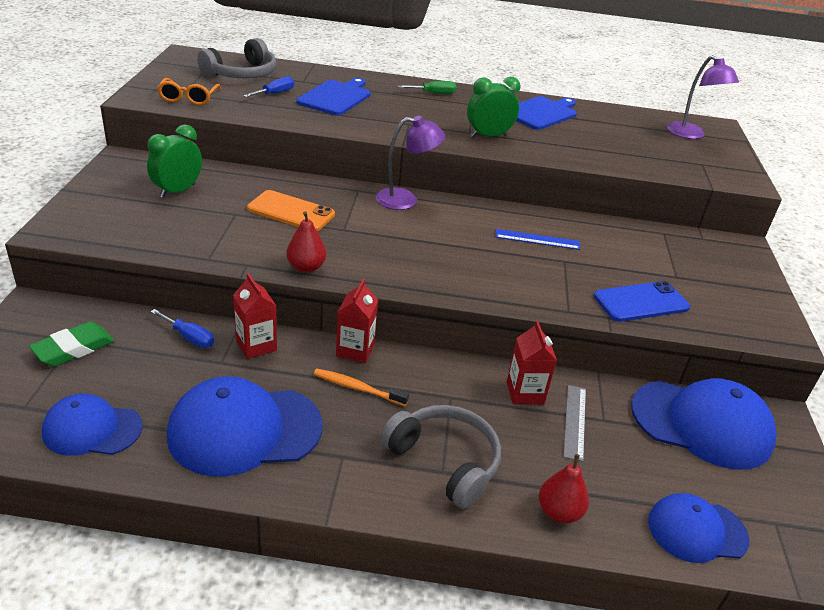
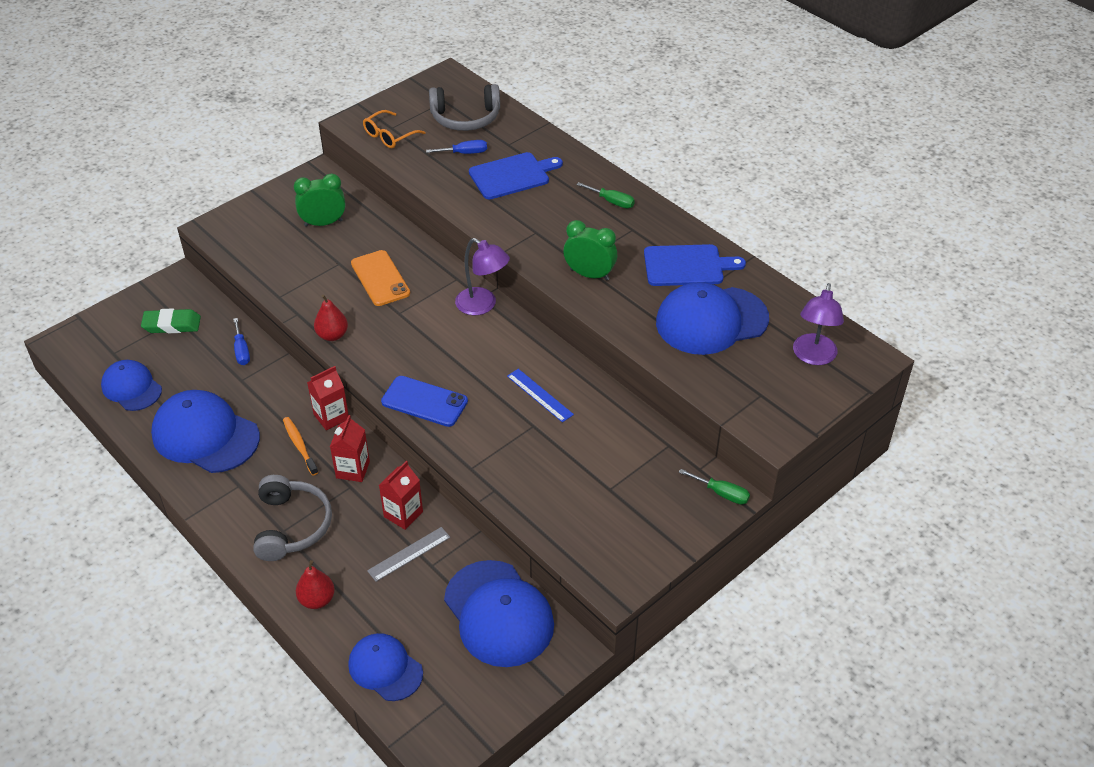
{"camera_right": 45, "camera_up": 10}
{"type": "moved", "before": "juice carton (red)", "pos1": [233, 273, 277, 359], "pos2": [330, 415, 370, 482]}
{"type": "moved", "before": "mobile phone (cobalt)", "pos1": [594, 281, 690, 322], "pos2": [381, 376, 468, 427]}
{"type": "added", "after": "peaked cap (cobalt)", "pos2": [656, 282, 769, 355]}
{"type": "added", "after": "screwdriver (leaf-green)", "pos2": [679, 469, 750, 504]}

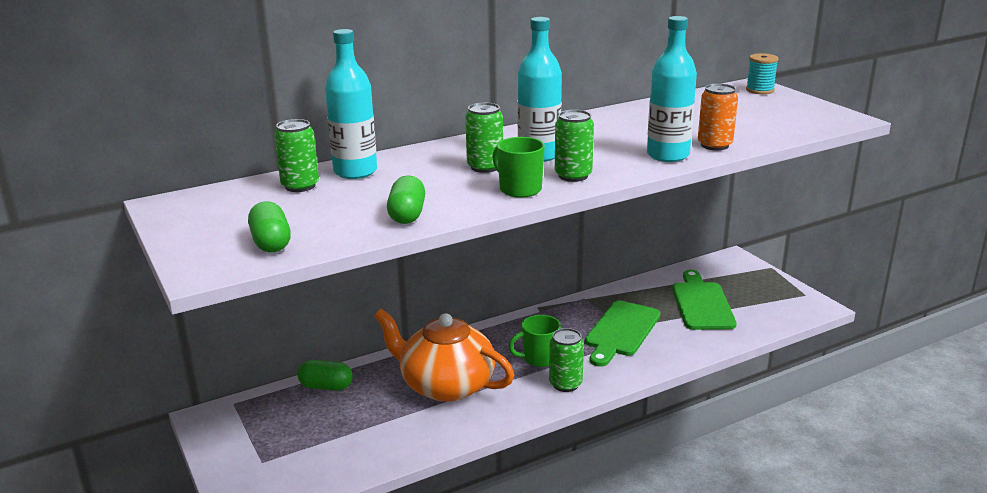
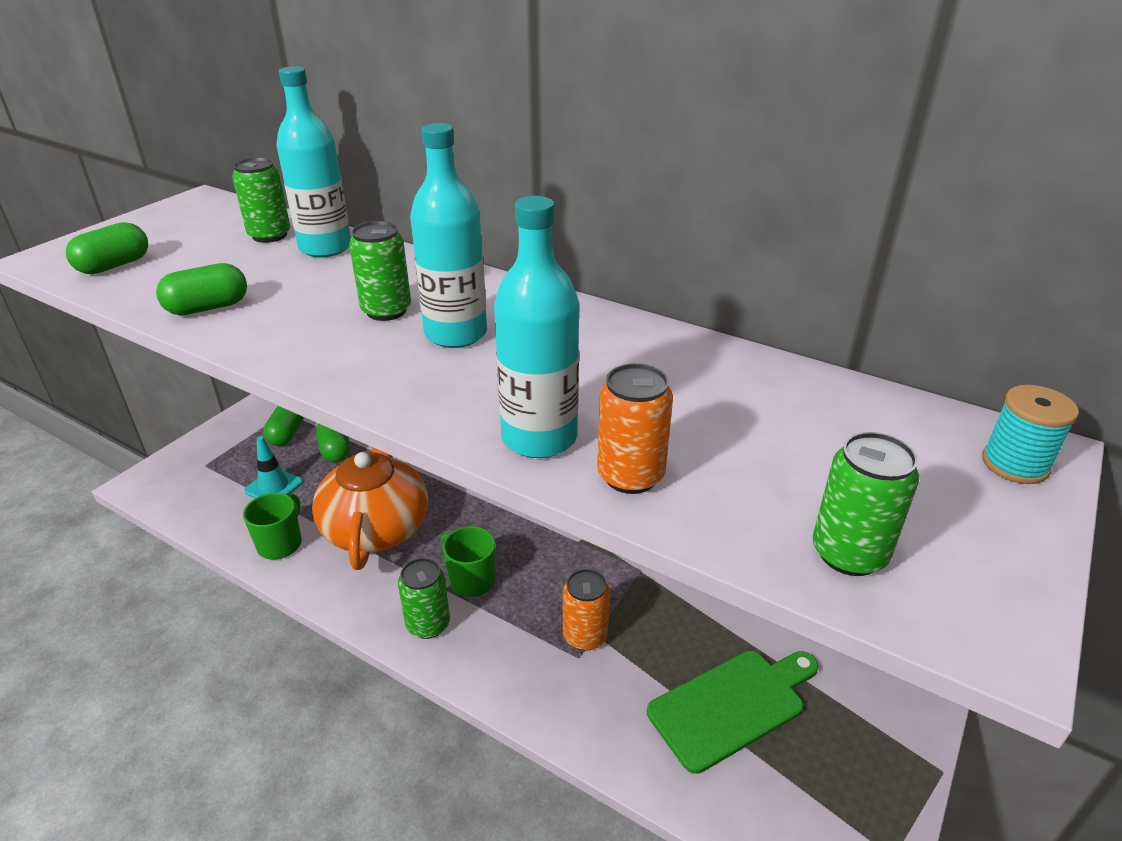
{"camera_right": 60, "camera_up": 10}
{"type": "moved", "before": "mug (leaf-green)", "pos1": [492, 137, 545, 198], "pos2": [243, 493, 302, 560]}
{"type": "added", "after": "safety cone (teal)", "pos2": [244, 436, 303, 498]}
{"type": "added", "after": "pill shape (leaf-green)", "pos2": [263, 406, 304, 446]}
{"type": "replaced", "before": "cutting board (leaf-green)", "after": "soda can (orange-coloured)", "pos1": [585, 300, 660, 367], "pos2": [563, 569, 610, 651]}
{"type": "moved", "before": "soda can (leaf-green)", "pos1": [555, 110, 594, 182], "pos2": [813, 432, 919, 576]}

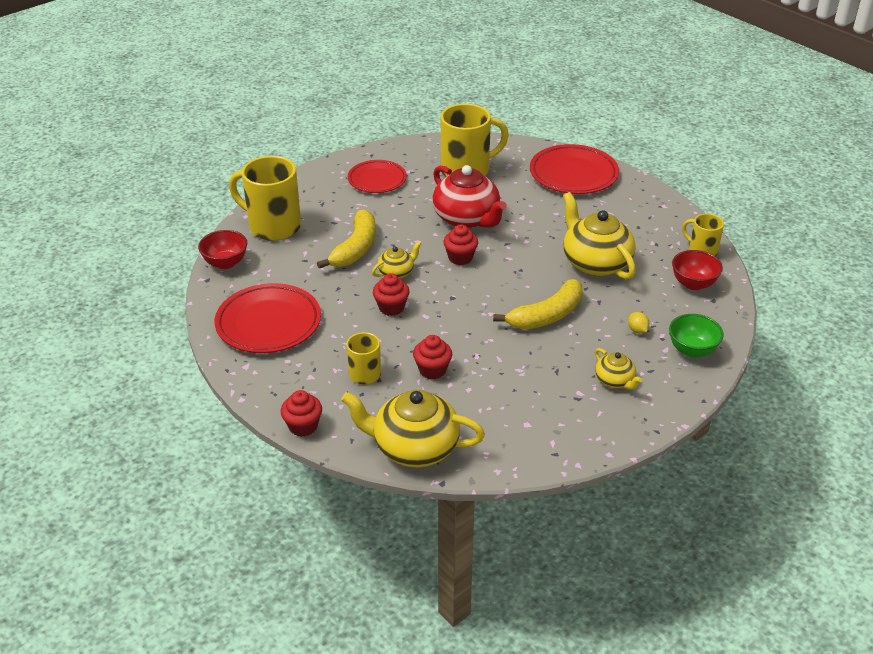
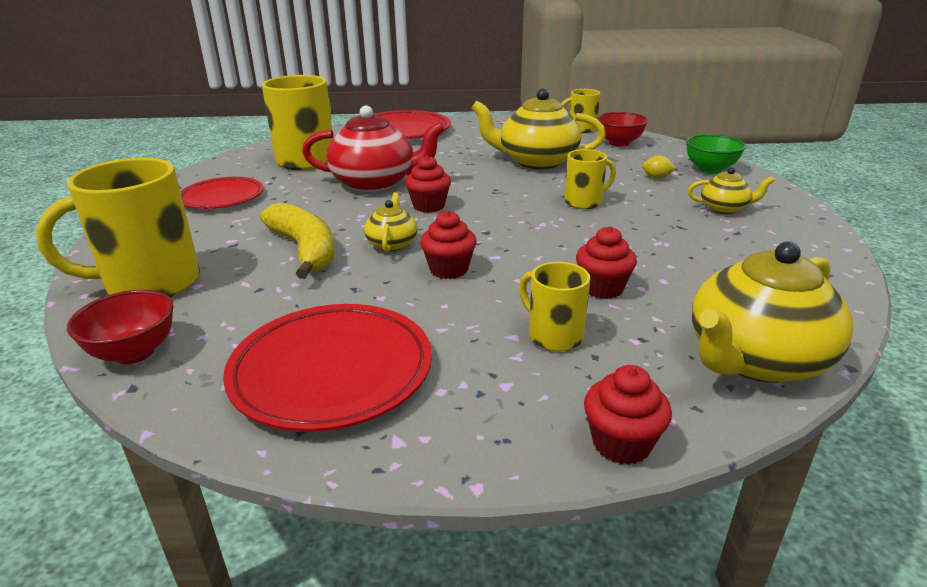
{"camera_right": -50, "camera_up": -10}
{"type": "replaced", "before": "banana fruit (bright yellow)", "after": "mug (bright yellow)", "pos1": [493, 279, 583, 330], "pos2": [564, 149, 616, 209]}

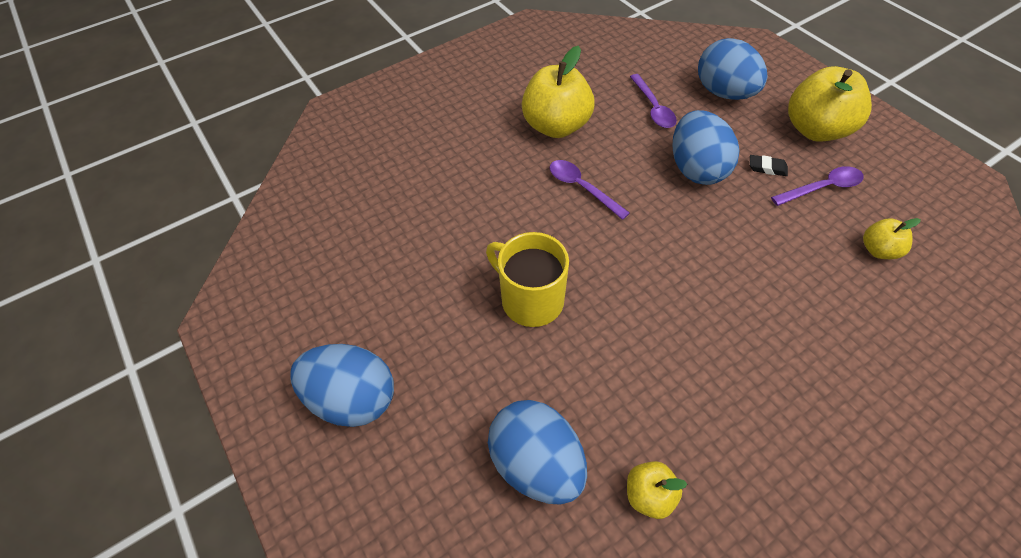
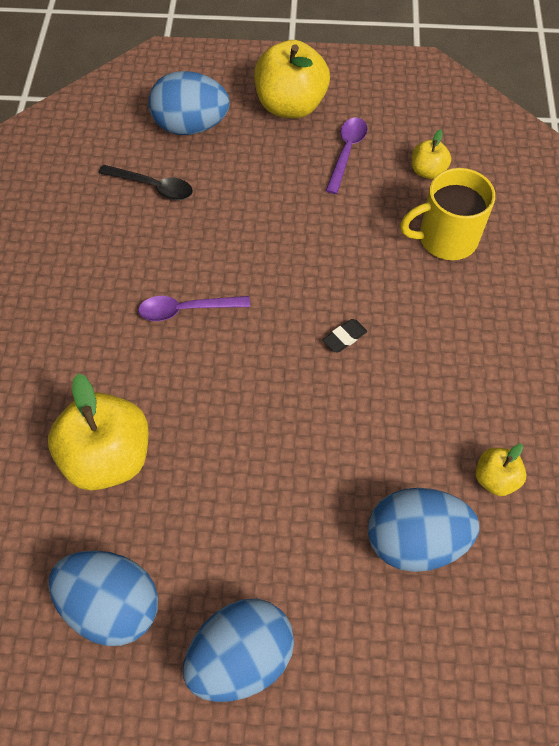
{"camera_right": -55, "camera_up": 5}
{"type": "moved", "before": "toy apple (bright yellow)", "pos1": [522, 46, 595, 138], "pos2": [48, 373, 149, 491]}
{"type": "moved", "before": "egg (cobalt)", "pos1": [673, 110, 740, 185], "pos2": [49, 551, 158, 646]}
{"type": "recoloured", "before": "spoon (violet)", "after": "spoon (black)", "pos1": [630, 74, 677, 128], "pos2": [99, 165, 193, 200]}
{"type": "moved", "before": "gum eraser (black)", "pos1": [750, 155, 788, 176], "pos2": [323, 319, 367, 353]}
{"type": "moved", "before": "mug (bright yellow)", "pos1": [486, 232, 569, 327], "pos2": [400, 168, 495, 260]}

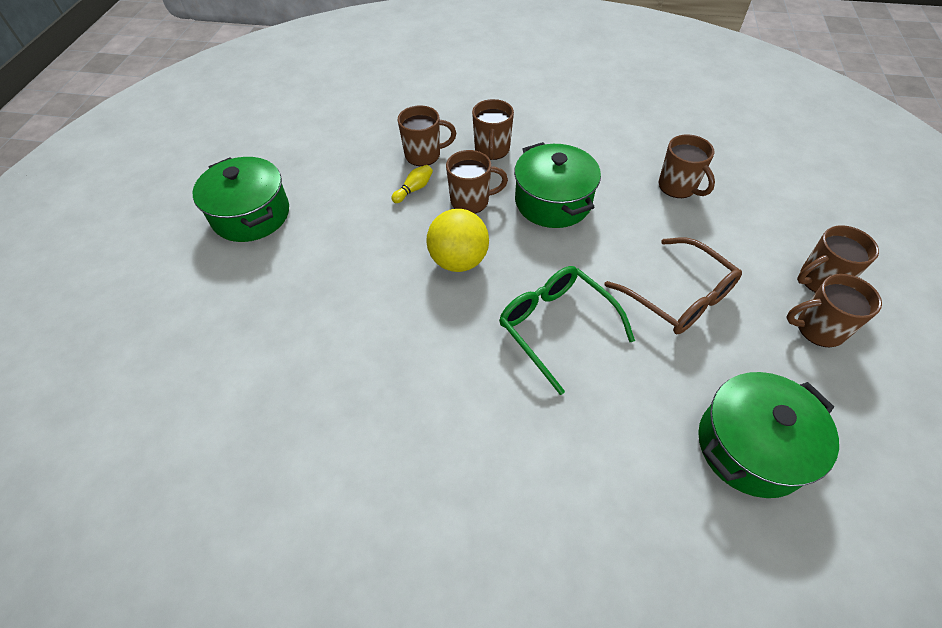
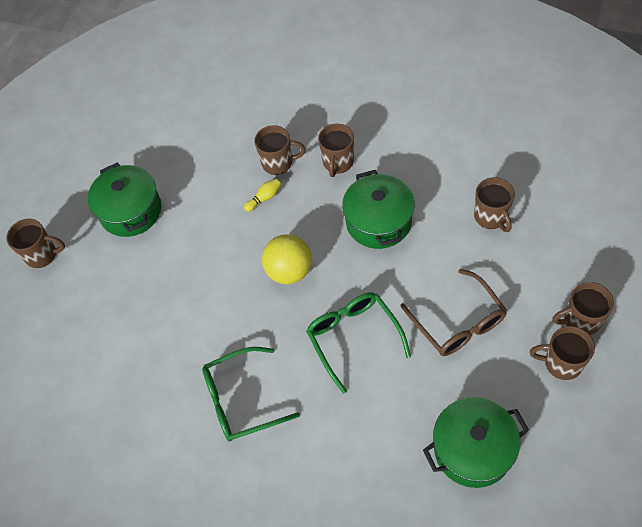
{"camera_right": 15, "camera_up": 5}
{"type": "moved", "before": "mug (brown)", "pos1": [446, 150, 508, 214], "pos2": [6, 219, 65, 268]}
{"type": "added", "after": "eyeglasses (leaf-green)", "pos2": [202, 347, 300, 442]}

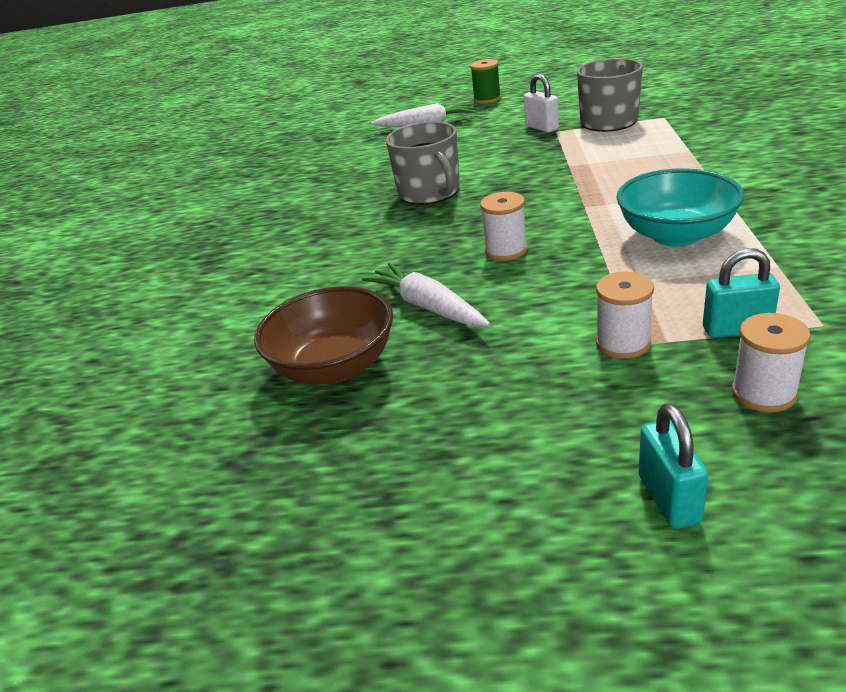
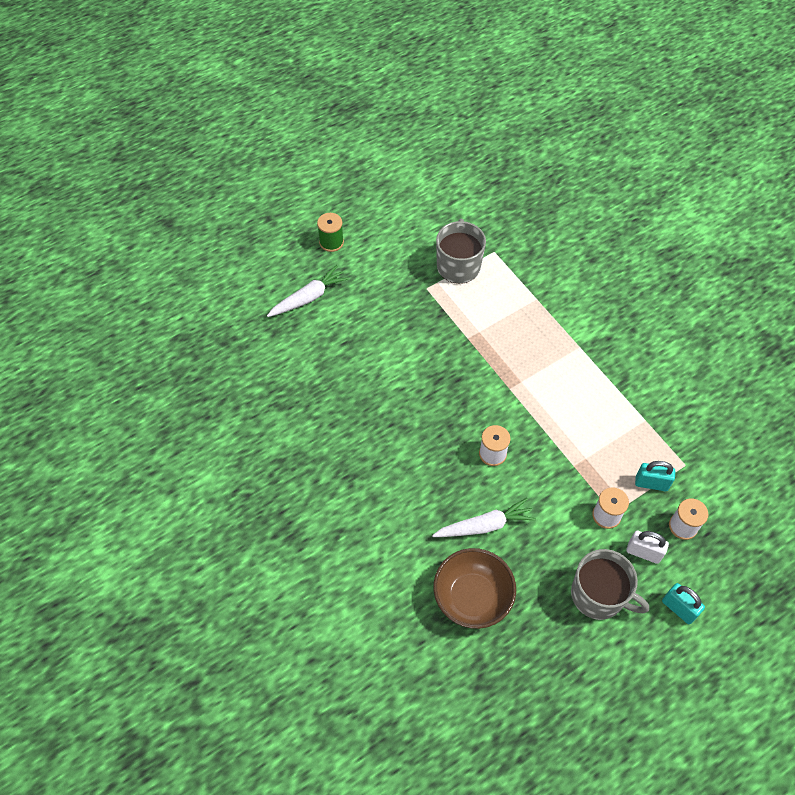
{"camera_right": -40, "camera_up": 25}
{"type": "turned", "before": "toy carrot (white)", "pos1": [362, 263, 490, 326], "pos2": [432, 498, 536, 537], "turn": 150}
{"type": "moved", "before": "mug (grey)", "pos1": [386, 121, 460, 205], "pos2": [571, 549, 649, 620]}
{"type": "moved", "before": "padlock (white)", "pos1": [524, 74, 559, 133], "pos2": [626, 531, 669, 564]}
{"type": "turned", "before": "padlock (teal)", "pos1": [703, 248, 780, 338], "pos2": [635, 461, 675, 491], "turn": 45}
{"type": "removed", "before": "deep dish (teal)", "pos1": [616, 168, 745, 247]}

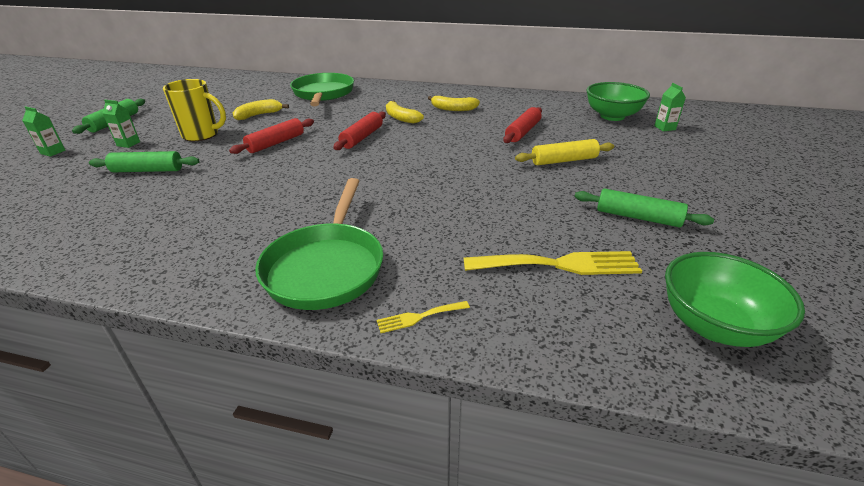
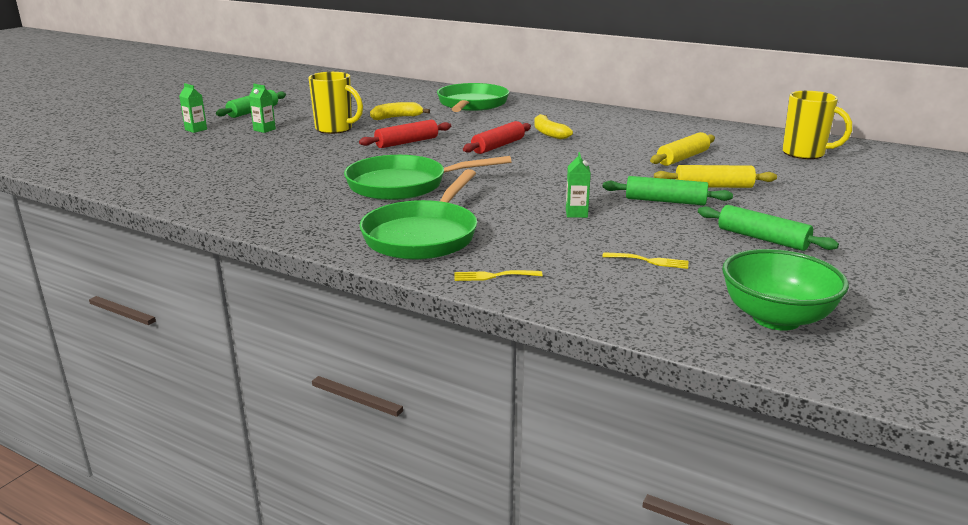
{"camera_right": 15, "camera_up": -10}
{"type": "added", "after": "pan (leaf-green)", "pos2": [344, 155, 511, 200]}
{"type": "moved", "before": "juice carton (leaf-green)", "pos1": [654, 83, 686, 131], "pos2": [566, 152, 591, 218]}
{"type": "resized", "before": "fork (bright yellow)", "pos1": [464, 251, 642, 275], "pos2": [602, 252, 688, 269], "scale": 0.48}
{"type": "moved", "before": "rolling pin (leaf-green)", "pos1": [89, 151, 199, 172], "pos2": [603, 176, 733, 205]}
{"type": "recoloured", "before": "rolling pin (red)", "after": "rolling pin (bright yellow)", "pos1": [503, 107, 542, 143], "pos2": [650, 132, 715, 166]}
{"type": "replaced", "before": "deep dish (leaf-green)", "after": "mug (bright yellow)", "pos1": [586, 82, 650, 121], "pos2": [783, 91, 852, 159]}
{"type": "removed", "before": "banana fruit (bright yellow)", "pos1": [428, 96, 480, 111]}

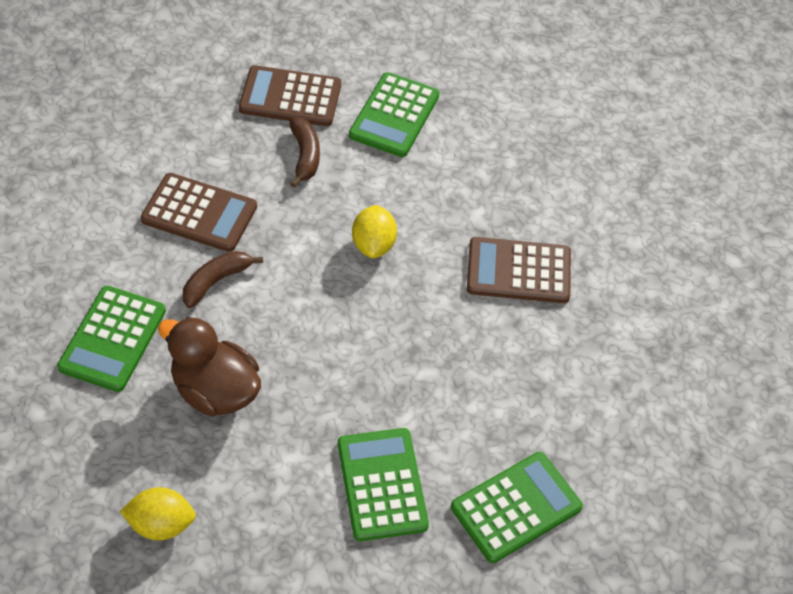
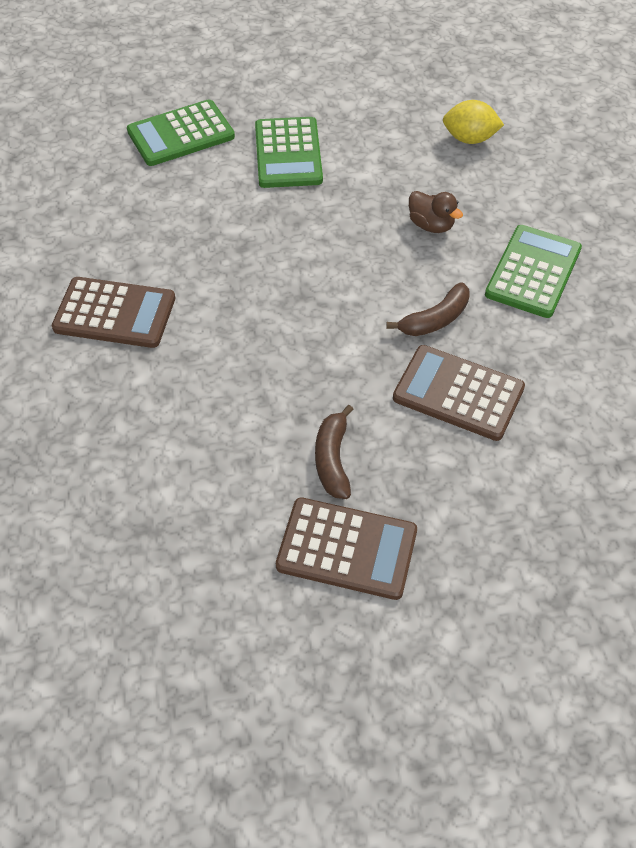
{"camera_right": -170, "camera_up": 0}
{"type": "resized", "before": "toy duck (brown)", "pos1": [158, 316, 261, 417], "pos2": [409, 191, 463, 233], "scale": 0.56}
{"type": "removed", "before": "pocket calculator (leaf-green)", "pos1": [349, 72, 440, 157]}
{"type": "removed", "before": "toy lemon (bright yellow)", "pos1": [352, 205, 397, 258]}

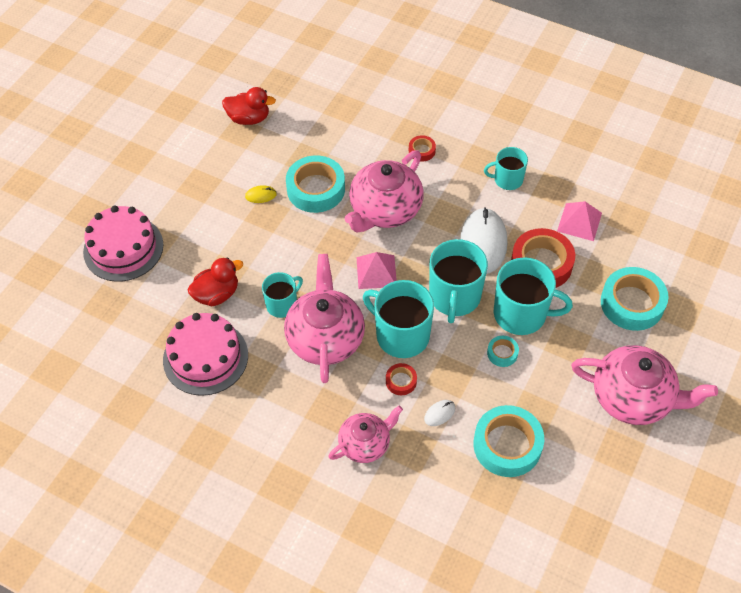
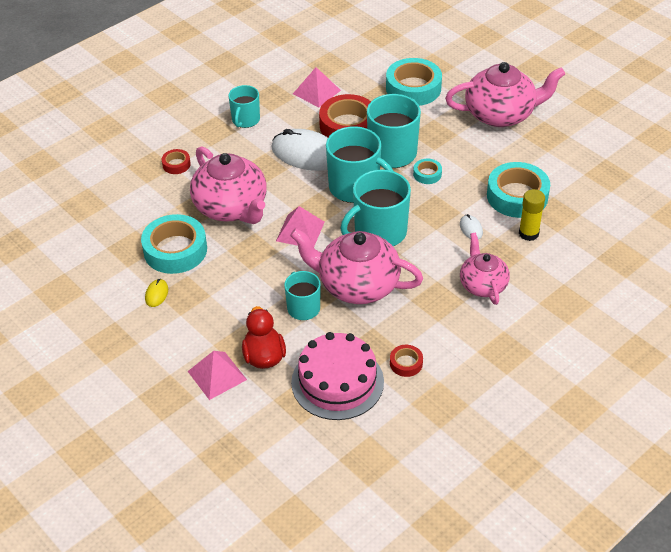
{"camera_right": -70, "camera_up": -10}
{"type": "added", "after": "solid pyramid (rosy)", "pos2": [188, 351, 247, 400]}
{"type": "moved", "before": "roll of tape (red)", "pos1": [386, 363, 417, 395], "pos2": [390, 345, 423, 377]}
{"type": "turned", "before": "tea pot (rosy)", "pos1": [571, 345, 718, 425], "pos2": [445, 62, 565, 127], "turn": 45}
{"type": "added", "after": "glue (bright yellow)", "pos2": [519, 189, 545, 241]}
{"type": "removed", "before": "cake (rosy)", "pos1": [83, 206, 164, 282]}
{"type": "removed", "before": "toy duck (red)", "pos1": [222, 87, 276, 125]}

